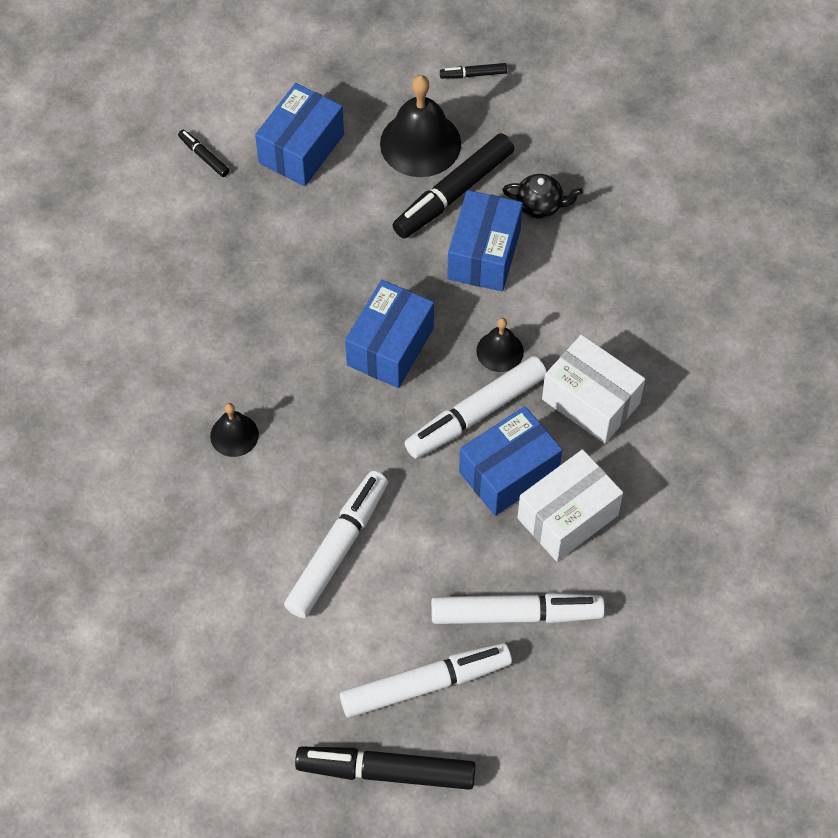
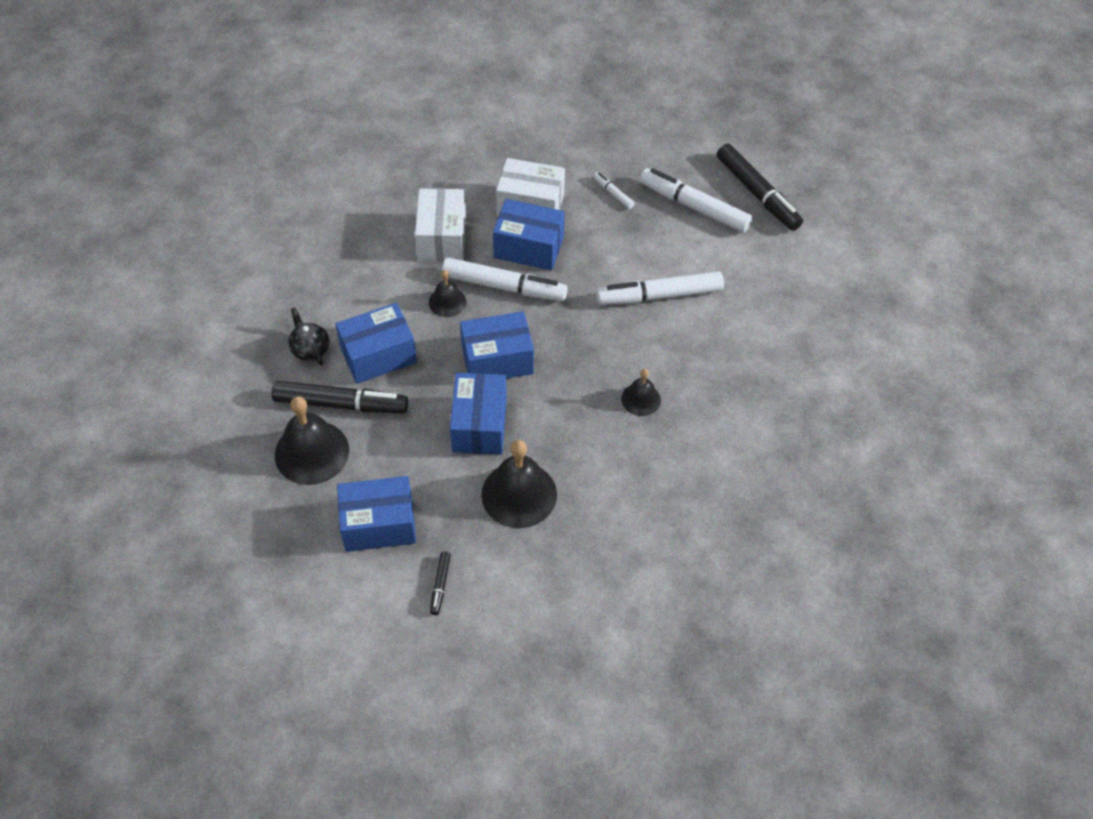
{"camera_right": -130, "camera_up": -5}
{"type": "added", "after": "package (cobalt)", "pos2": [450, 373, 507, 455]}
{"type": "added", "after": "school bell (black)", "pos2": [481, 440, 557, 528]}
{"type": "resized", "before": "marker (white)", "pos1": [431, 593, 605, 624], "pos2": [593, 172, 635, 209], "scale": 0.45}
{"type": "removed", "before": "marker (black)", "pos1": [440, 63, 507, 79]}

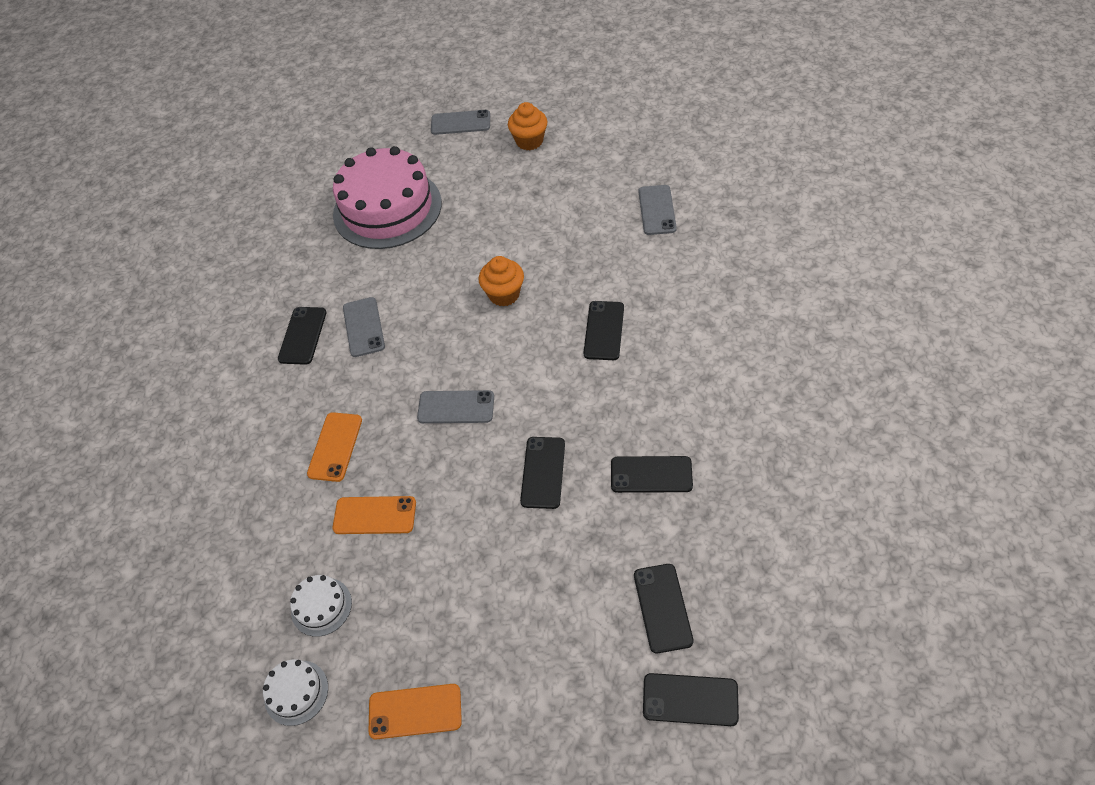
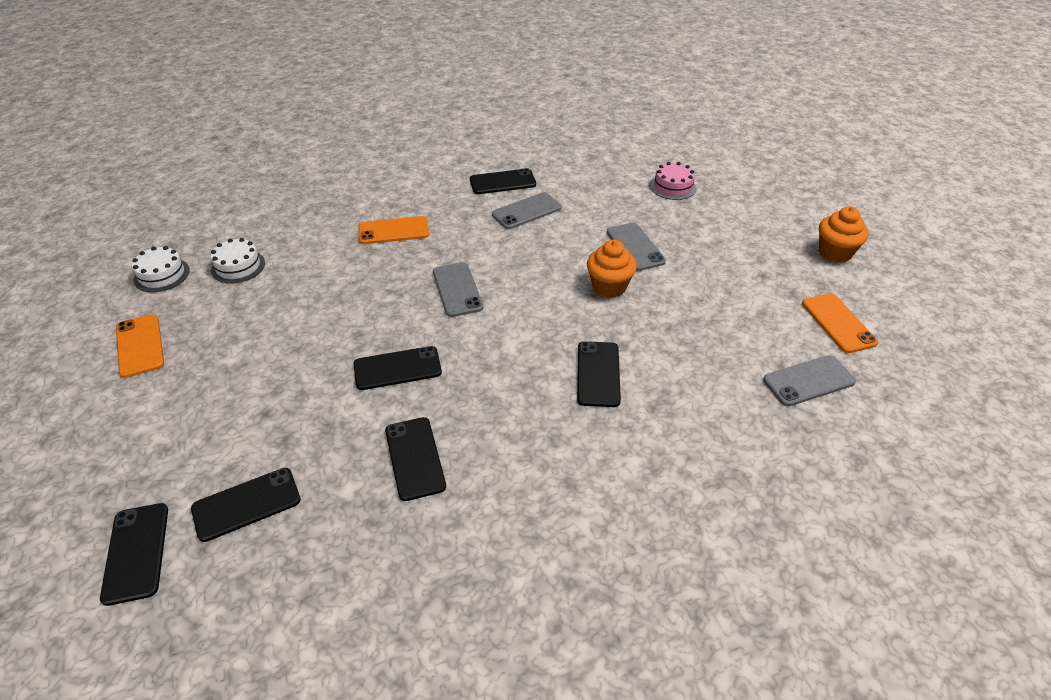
{"camera_right": 65, "camera_up": -10}
{"type": "turned", "before": "mobile phone (black)", "pos1": [583, 301, 624, 360], "pos2": [577, 341, 621, 407], "turn": -75}
{"type": "moved", "before": "mobile phone (grey)", "pos1": [431, 110, 490, 135], "pos2": [607, 222, 666, 271]}
{"type": "resized", "before": "cake (rosy)", "pos1": [333, 146, 442, 249], "pos2": [650, 162, 696, 200], "scale": 0.41}
{"type": "moved", "before": "mobile phone (orange-coloured)", "pos1": [332, 496, 416, 534], "pos2": [802, 293, 878, 353]}

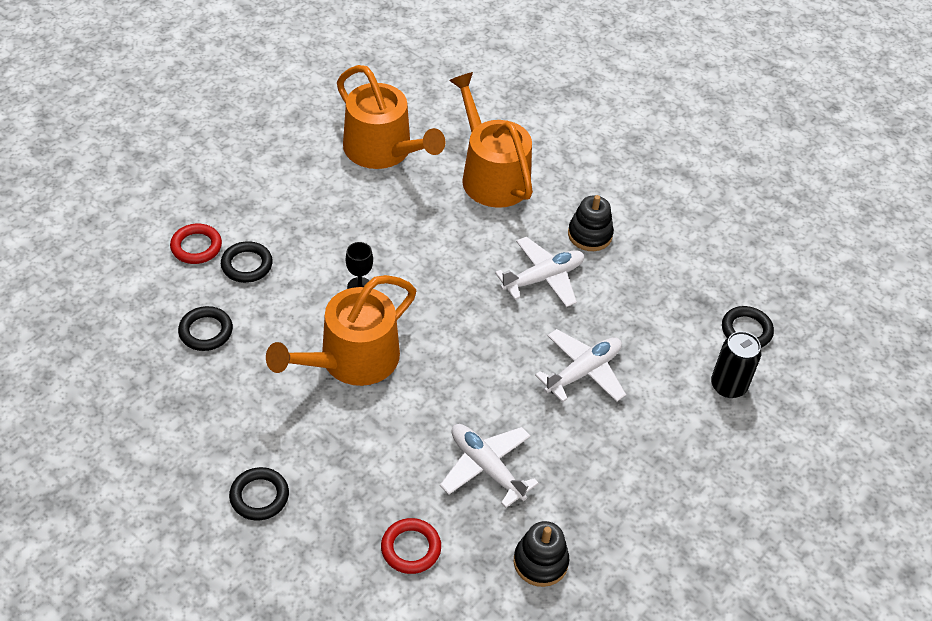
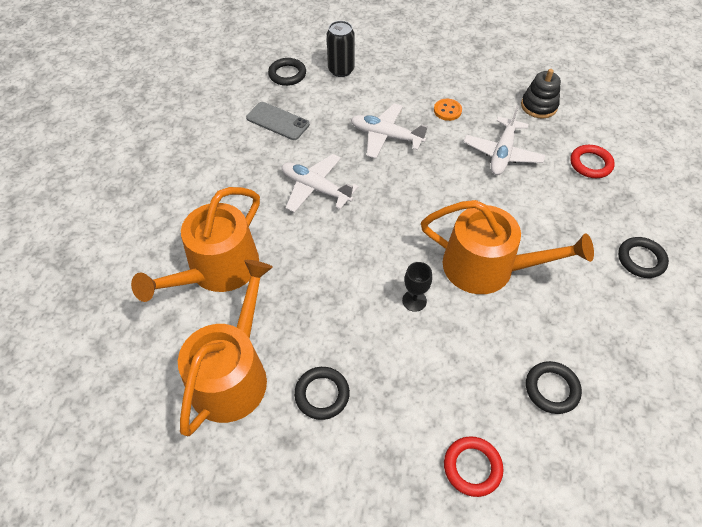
{"camera_right": -115, "camera_up": 5}
{"type": "added", "after": "mobile phone (grey)", "pos2": [246, 102, 310, 140]}
{"type": "moved", "before": "torus (black)", "pos1": [221, 241, 273, 283], "pos2": [294, 367, 350, 420]}
{"type": "added", "after": "sewing button (orange-coloured)", "pos2": [434, 99, 462, 121]}
{"type": "removed", "before": "stacking toy (black)", "pos1": [568, 195, 614, 251]}

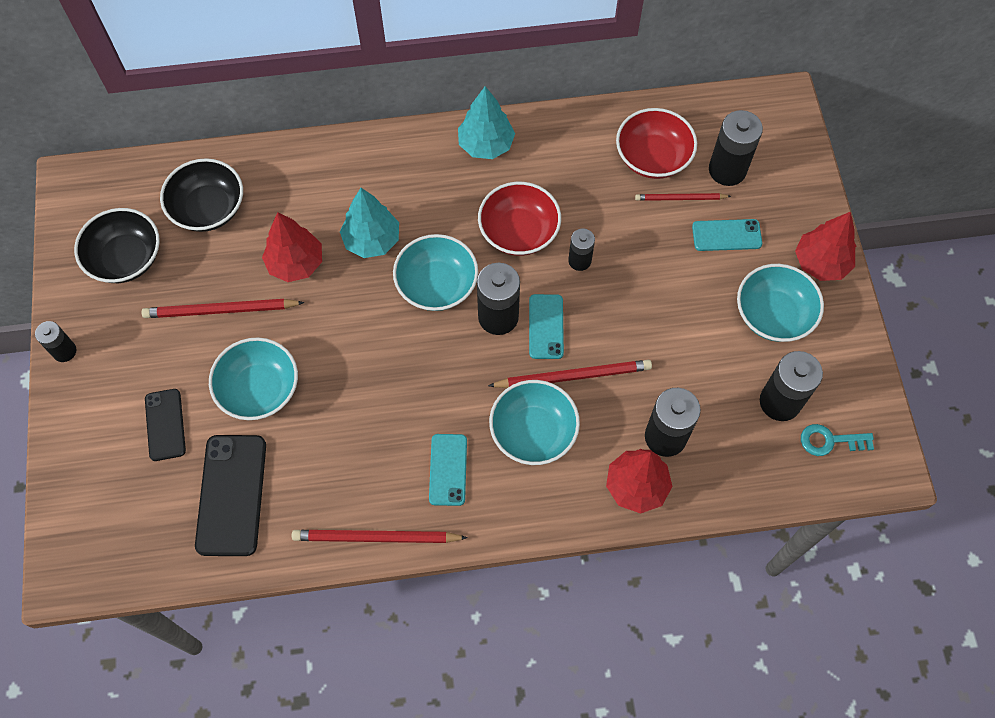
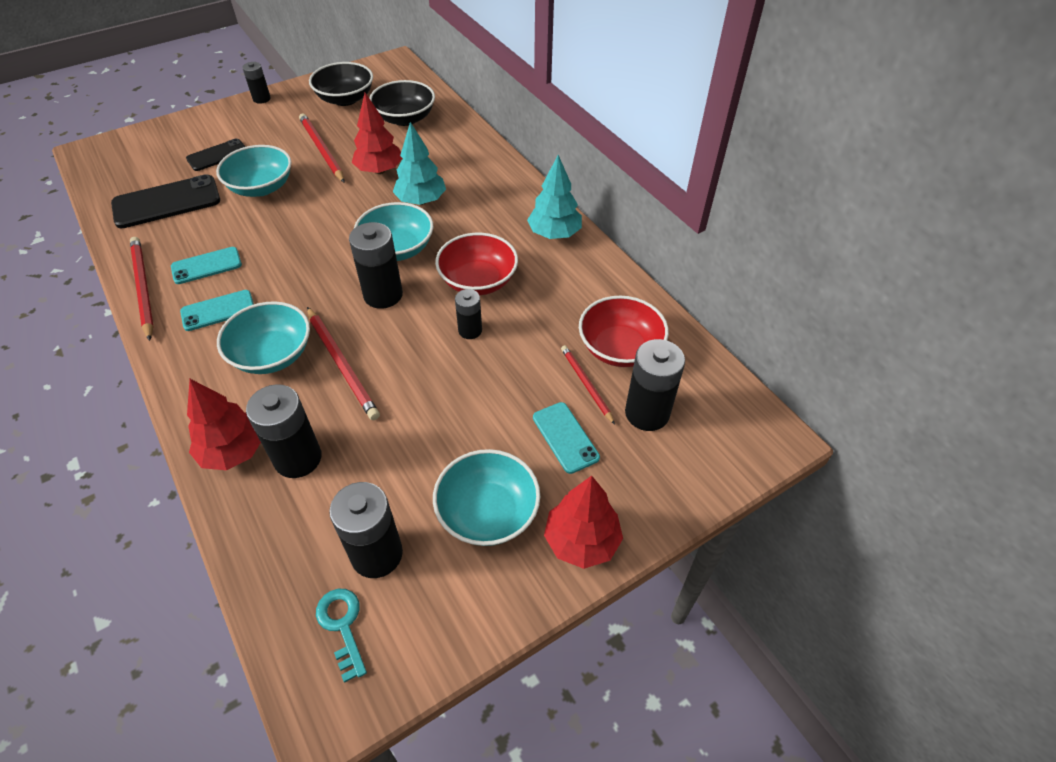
{"camera_right": 65, "camera_up": -15}
{"type": "moved", "before": "mobile phone (teal)", "pos1": [529, 294, 564, 359], "pos2": [171, 247, 242, 284]}

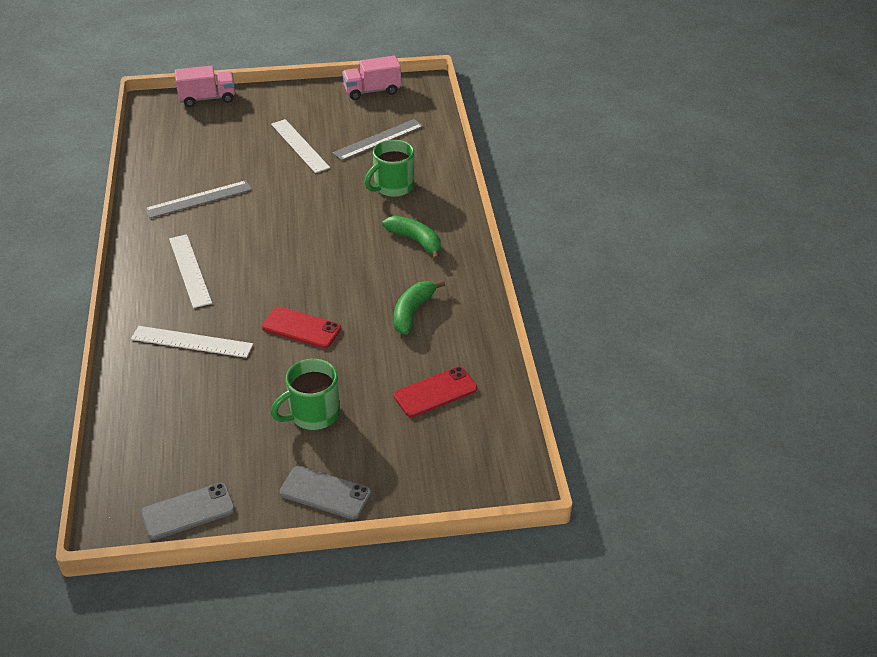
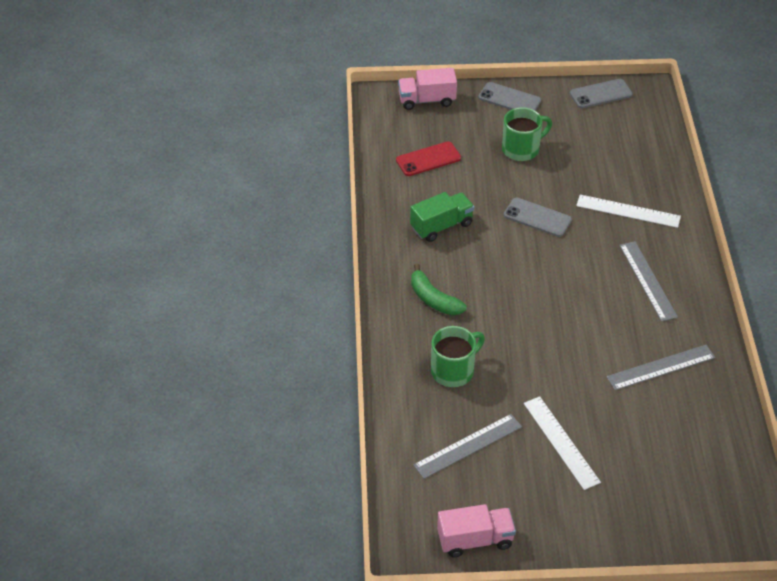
{"camera_right": -175, "camera_up": 5}
{"type": "moved", "before": "lorry (rosy)", "pos1": [175, 65, 235, 107], "pos2": [398, 68, 457, 110]}
{"type": "replaced", "before": "banana fruit (leaf-green)", "after": "lorry (leaf-green)", "pos1": [393, 280, 445, 335], "pos2": [410, 192, 474, 242]}
{"type": "recoloured", "before": "mobile phone (red)", "after": "mobile phone (grey)", "pos1": [262, 307, 341, 348], "pos2": [504, 198, 572, 237]}
{"type": "recoloured", "before": "ruler (white)", "after": "ruler (grey)", "pos1": [169, 234, 212, 308], "pos2": [619, 241, 678, 322]}

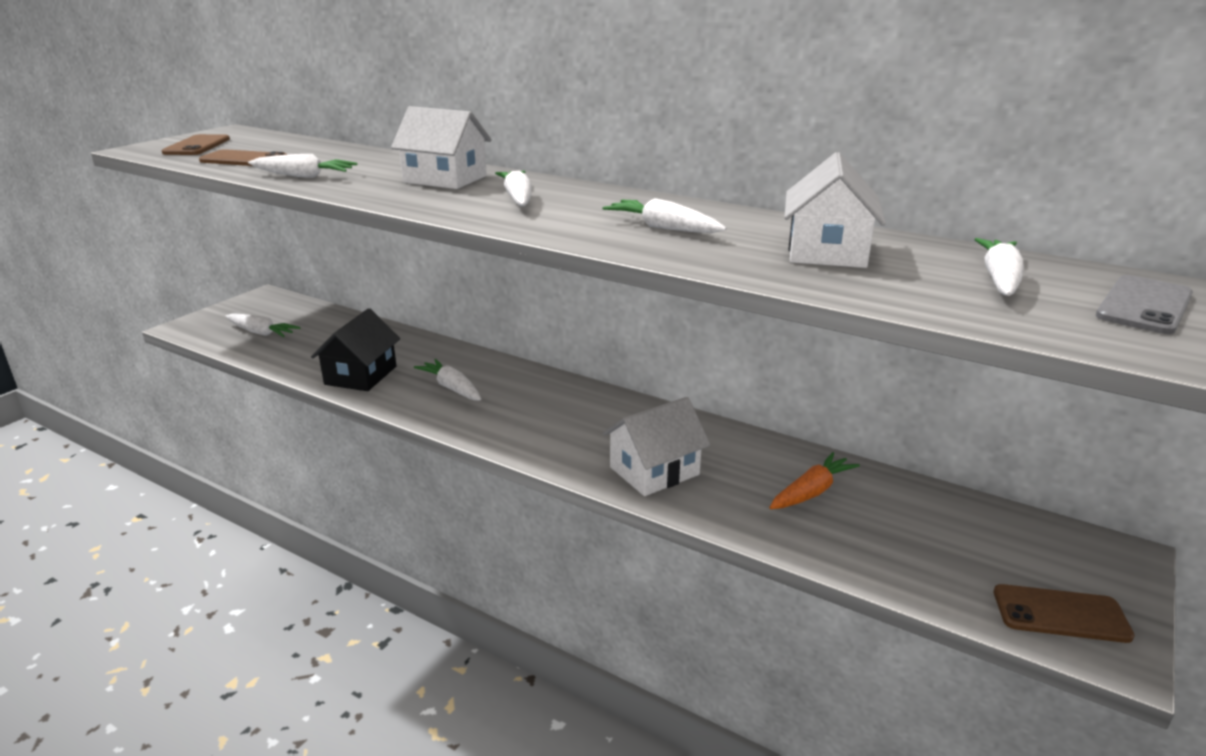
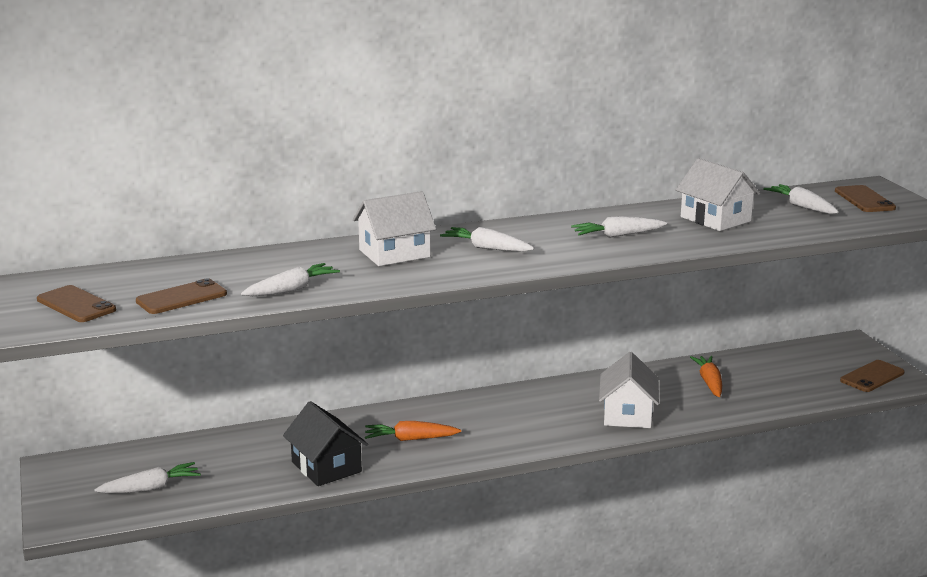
{"camera_right": -50, "camera_up": -5}
{"type": "recoloured", "before": "toy carrot (white)", "after": "toy carrot (orange-coloured)", "pos1": [414, 359, 482, 401], "pos2": [365, 421, 461, 441]}
{"type": "recoloured", "before": "mobile phone (grey)", "after": "mobile phone (brown)", "pos1": [1096, 275, 1193, 334], "pos2": [835, 185, 896, 212]}

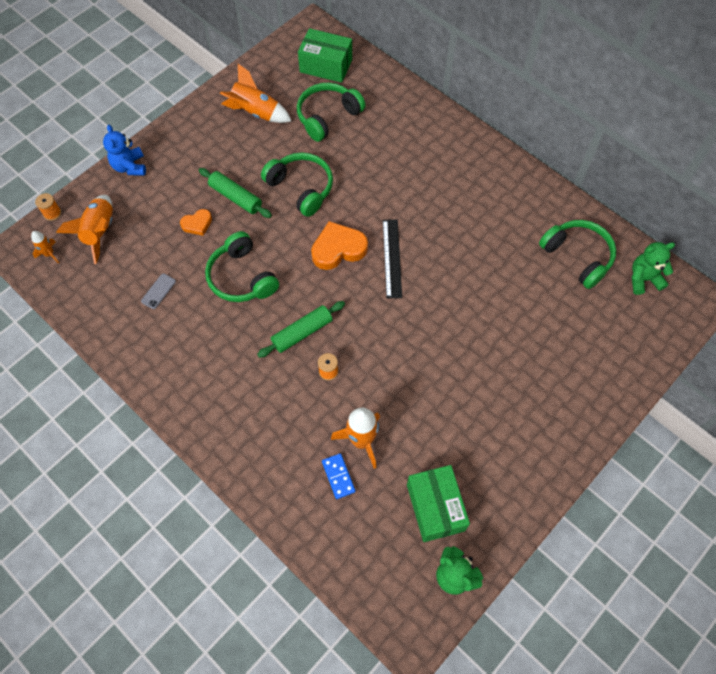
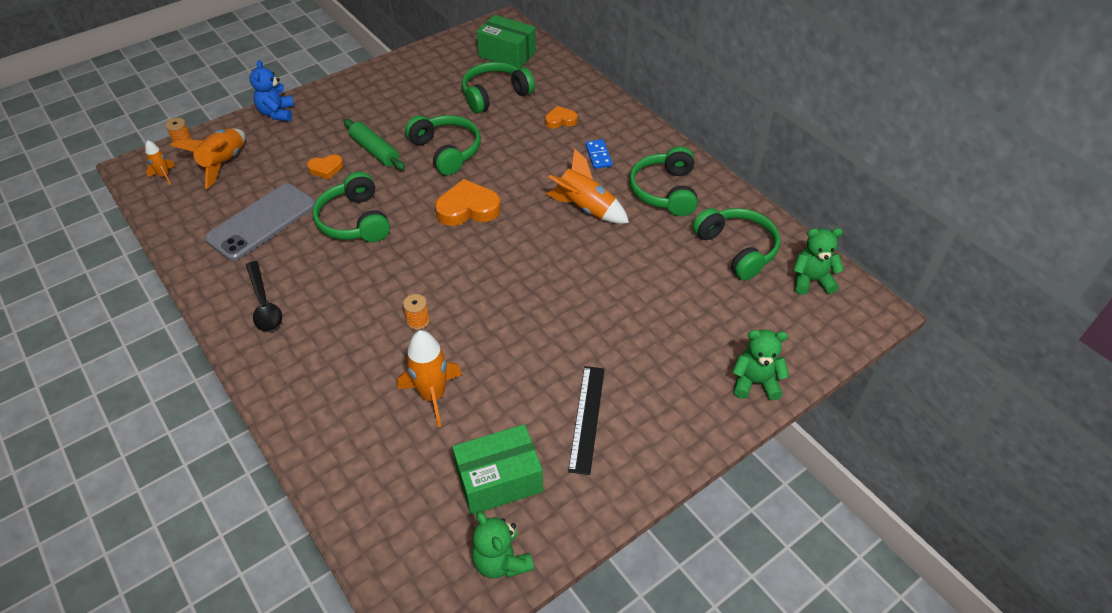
{"camera_right": 10, "camera_up": -15}
{"type": "resized", "before": "mobile phone (grey)", "pos1": [141, 274, 176, 309], "pos2": [205, 183, 315, 261], "scale": 2.5}
{"type": "added", "after": "spoon (black)", "pos2": [246, 261, 282, 332]}
{"type": "turned", "before": "package (leaf-green)", "pos1": [407, 465, 470, 542], "pos2": [452, 424, 543, 515], "turn": 75}
{"type": "added", "after": "heart shape (orange-coloured)", "pos2": [545, 106, 578, 128]}
{"type": "moved", "before": "toy rocket (orange-coloured)", "pos1": [220, 64, 291, 123], "pos2": [546, 148, 629, 224]}
{"type": "moved", "before": "ruler (black)", "pos1": [383, 219, 402, 298], "pos2": [568, 366, 605, 475]}
{"type": "moved", "before": "domino piece (cobalt)", "pos1": [322, 453, 355, 499], "pos2": [585, 139, 612, 169]}
{"type": "added", "after": "headphones (leaf-green)", "pos2": [629, 146, 698, 216]}
{"type": "added", "after": "teddy (leaf-green)", "pos2": [732, 329, 789, 401]}
{"type": "removed", "before": "rolling pin (leaf-green)", "pos1": [257, 301, 345, 358]}

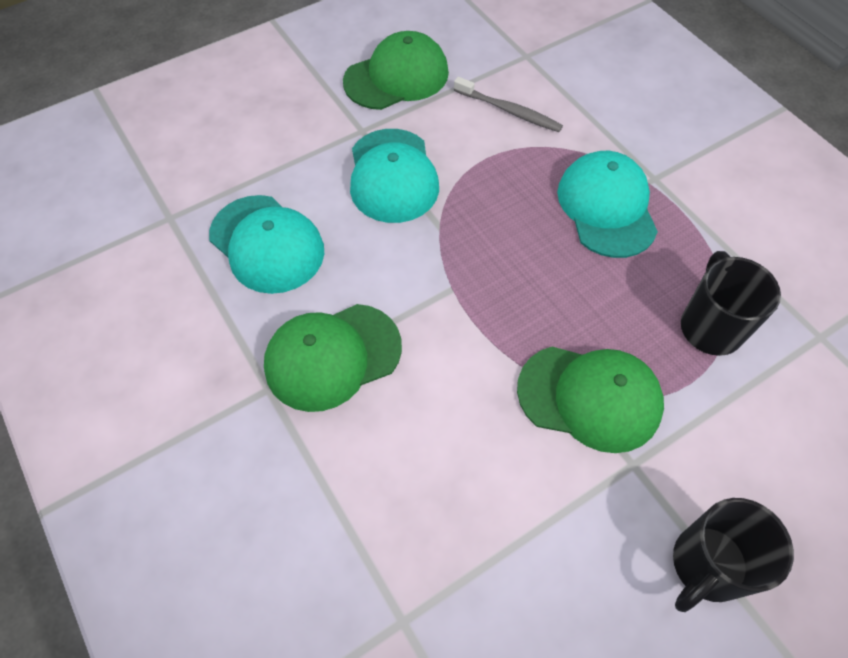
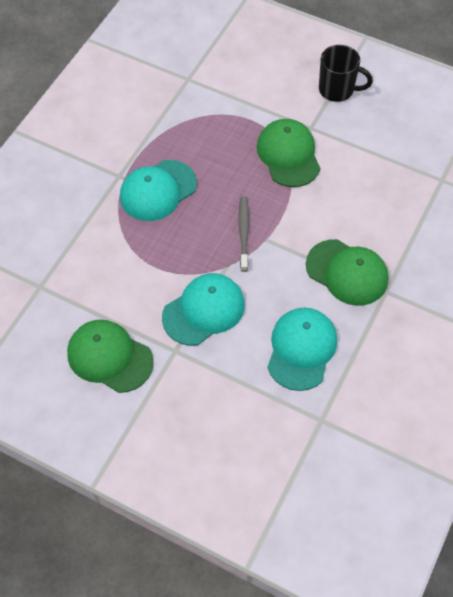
{"camera_right": -120, "camera_up": 0}
{"type": "moved", "before": "toothbrush (grey)", "pos1": [454, 77, 563, 132], "pos2": [238, 196, 249, 272]}
{"type": "removed", "before": "mug (black)", "pos1": [681, 251, 781, 356]}

